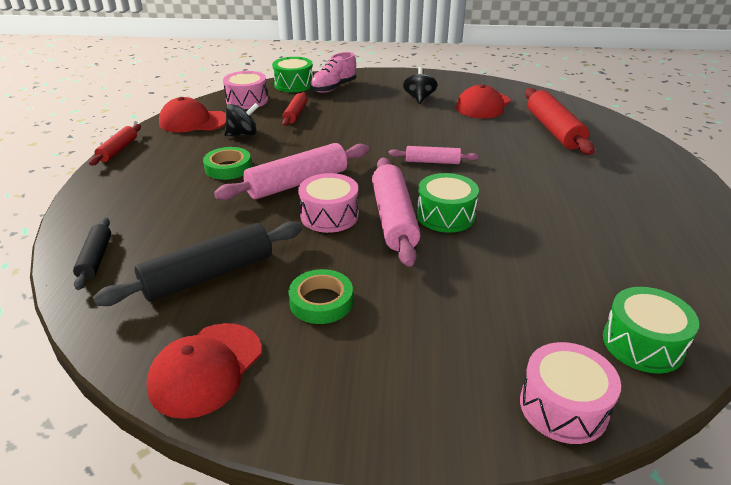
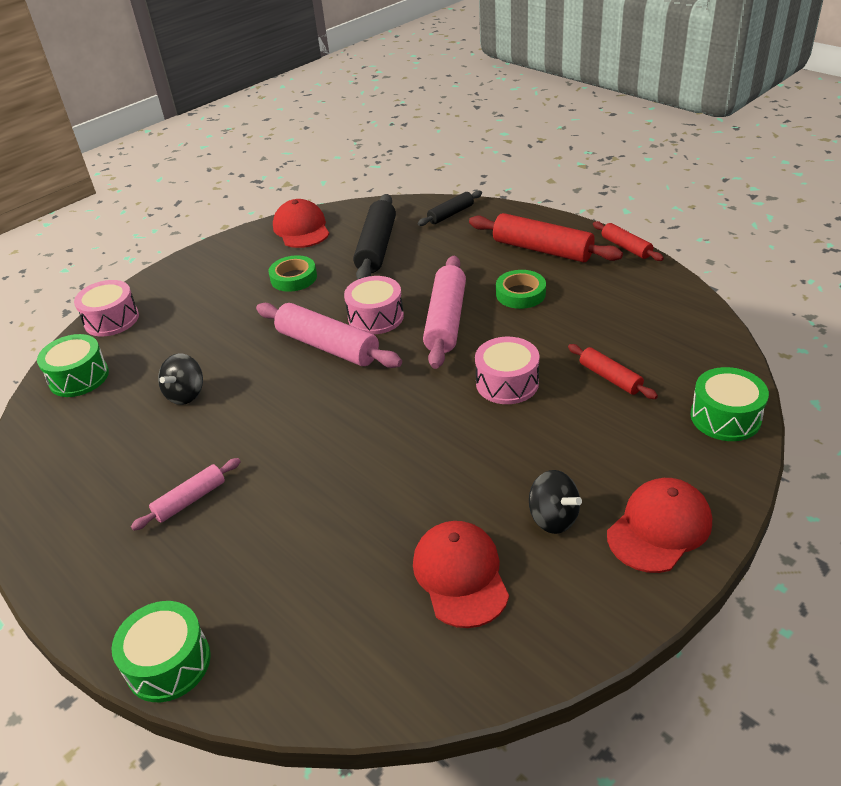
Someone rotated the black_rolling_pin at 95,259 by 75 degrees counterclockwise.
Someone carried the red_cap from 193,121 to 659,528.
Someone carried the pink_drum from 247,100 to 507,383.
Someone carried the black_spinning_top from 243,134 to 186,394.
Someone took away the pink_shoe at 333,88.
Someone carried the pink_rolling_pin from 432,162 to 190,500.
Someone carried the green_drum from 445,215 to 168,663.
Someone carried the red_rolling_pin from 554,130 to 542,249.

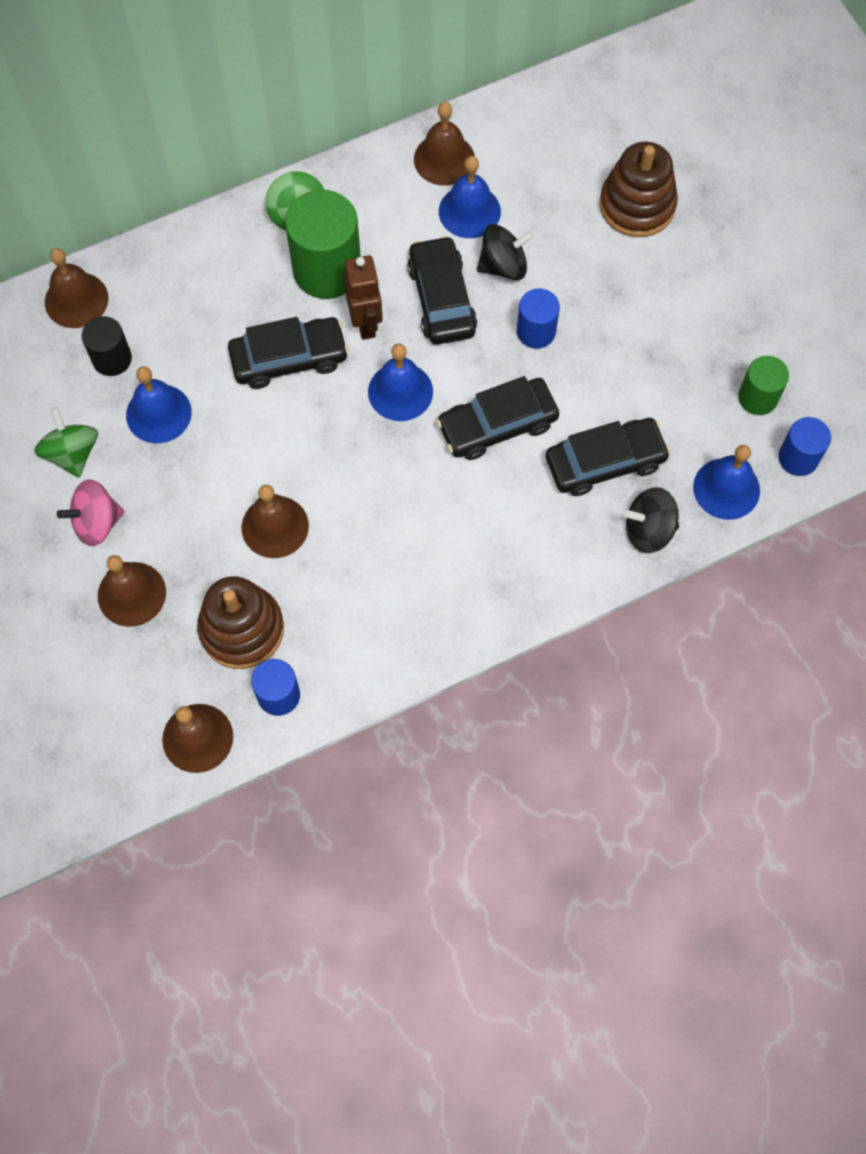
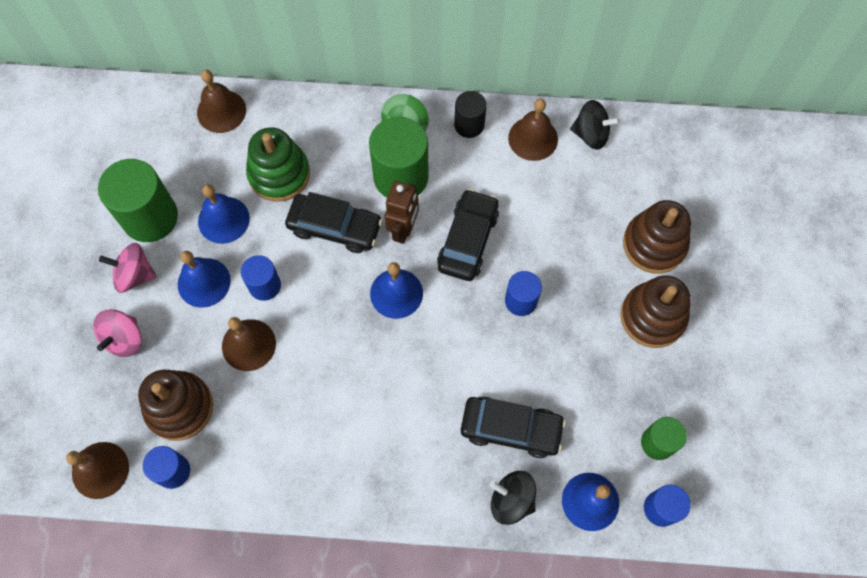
Someone swapped the green_spinning_top at 72,453 for the green_cylinder at 150,217.
Someone carried the black_cylinder from 112,359 to 469,125.
Someone swapped the brown_bell at 131,594 for the pink_spinning_top at 124,339.
Someone took away the black_car at 497,425.
Someone carried the blue_bell from 469,211 to 204,282.
Someone carried the black_spinning_top from 503,265 to 591,134.
Someone put down the blue_cylinder at 265,285.
Someone put down the green_stacking_toy at 279,174.
Someone put down the brown_stacking_toy at 652,317.

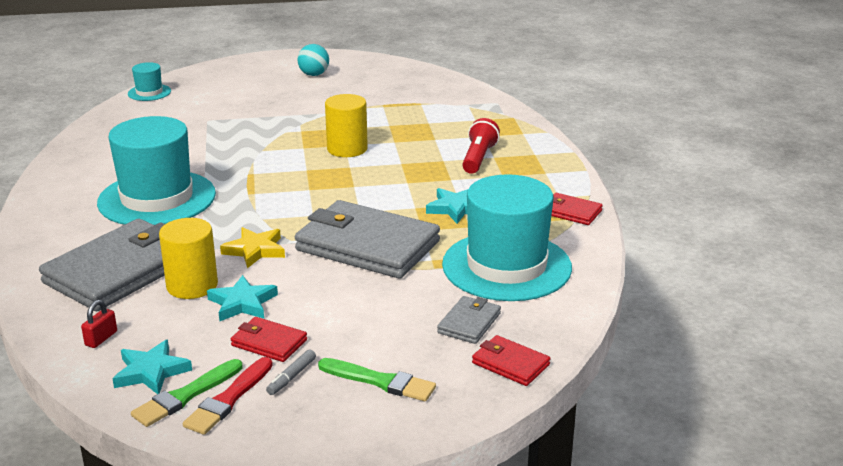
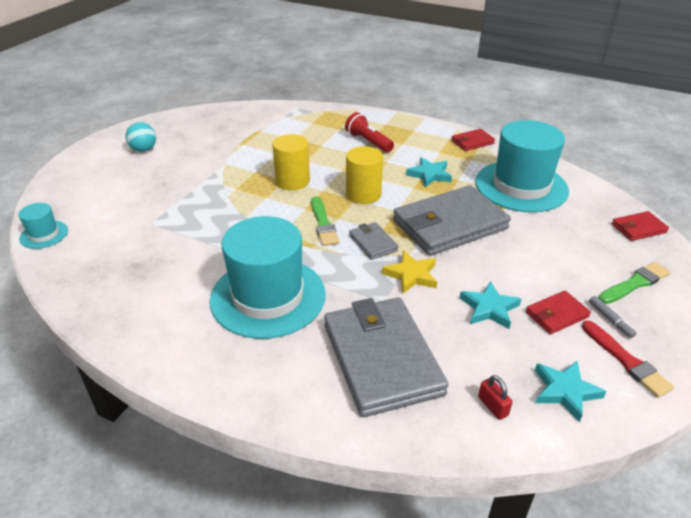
Someone carried the green_brush from 186,396 to 323,224.
Someone carried the yellow_cylinder from 192,286 to 363,194.
Someone carried the grey_wallet from 469,323 to 373,243.

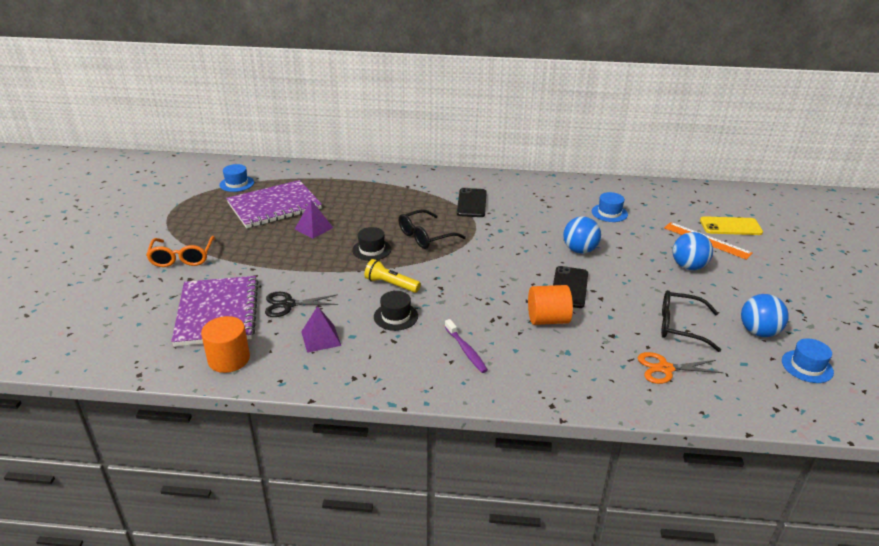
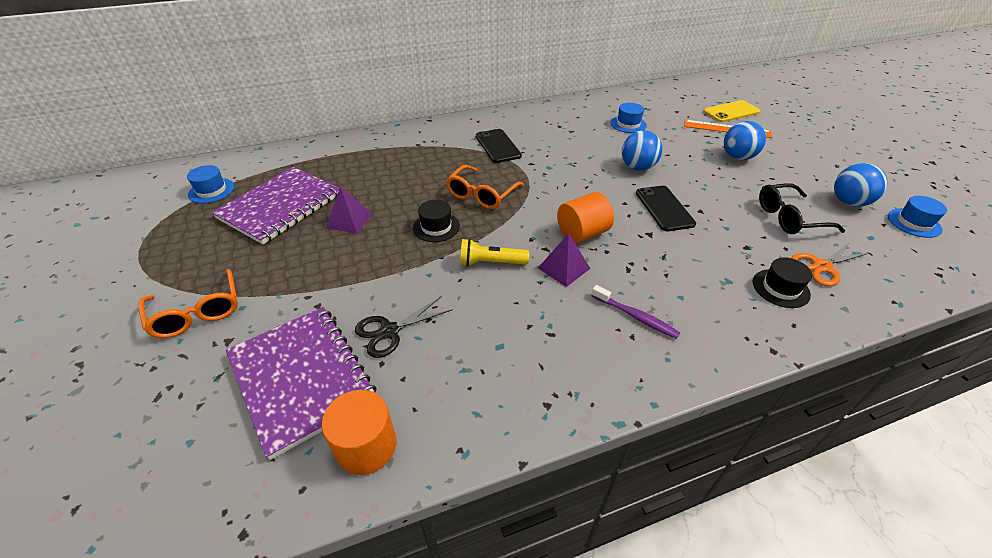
Someone carried the purple_pyramid from 320,338 to 563,268.
Someone carried the black_hat from 396,316 to 780,288.
Someone repainted the black_glasses at 425,236, which became the orange_glasses at 481,195.
Someone carried the orange_cylinder from 548,319 to 582,233.

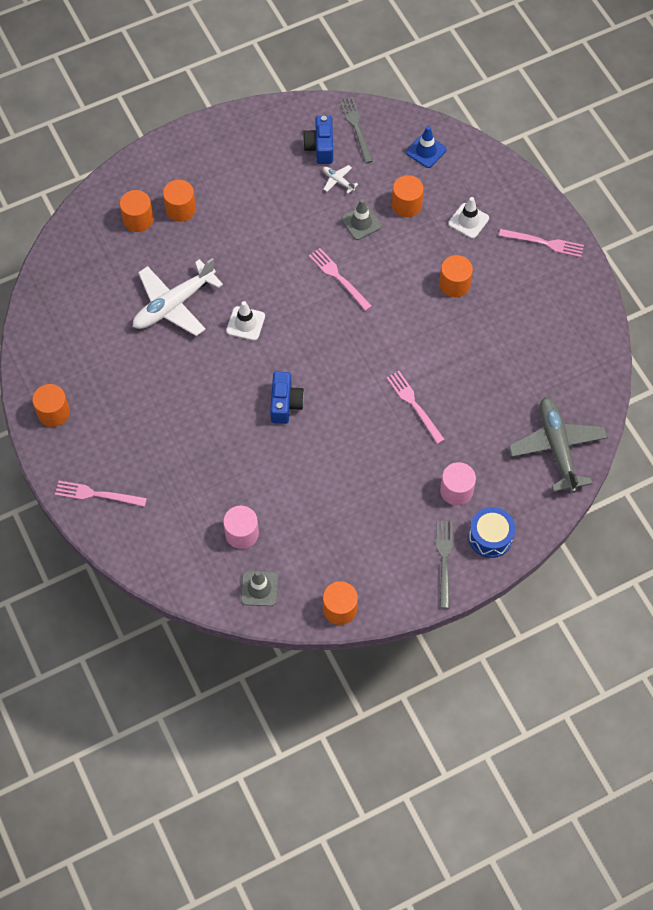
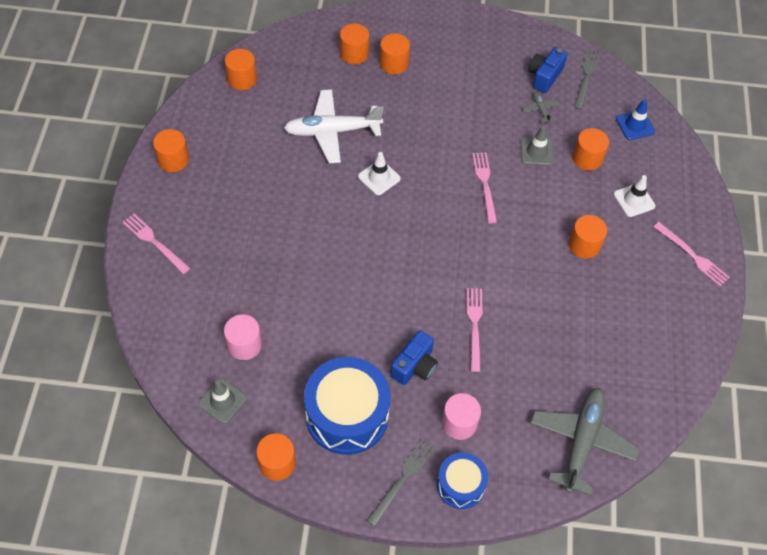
Someone carried the blue_camera from 285,404 to 415,366.
Someone repainted the white_plane at 338,181, which became the grey_plane at 540,109.
Someone put down the orange_cylinder at 242,79.
Someone put down the blue_drum at 347,415.

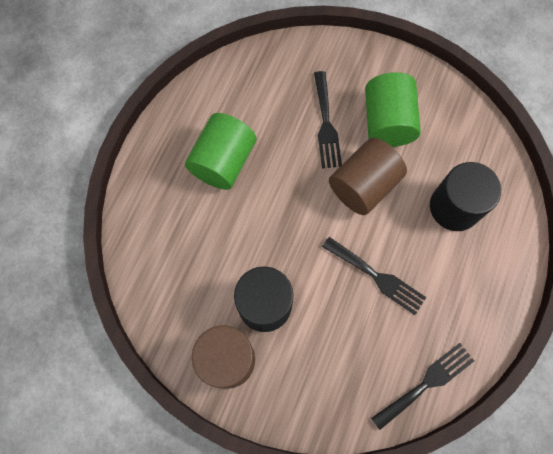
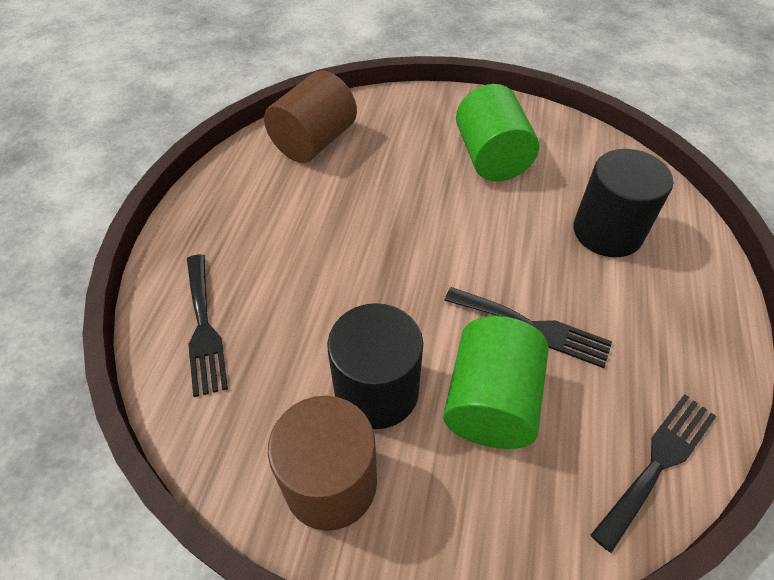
Someone carried the green_cylinder from 223,161 to 490,402.
Someone carried the black_fork from 326,124 to 203,328.
Someone carried the brown_cylinder from 363,185 to 314,141.

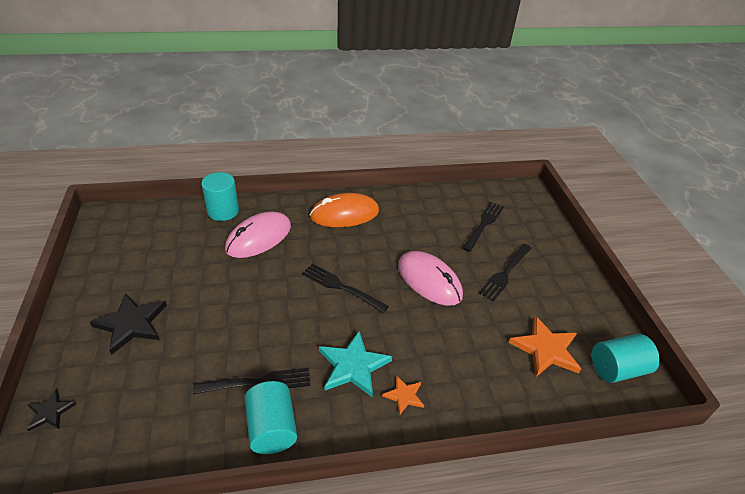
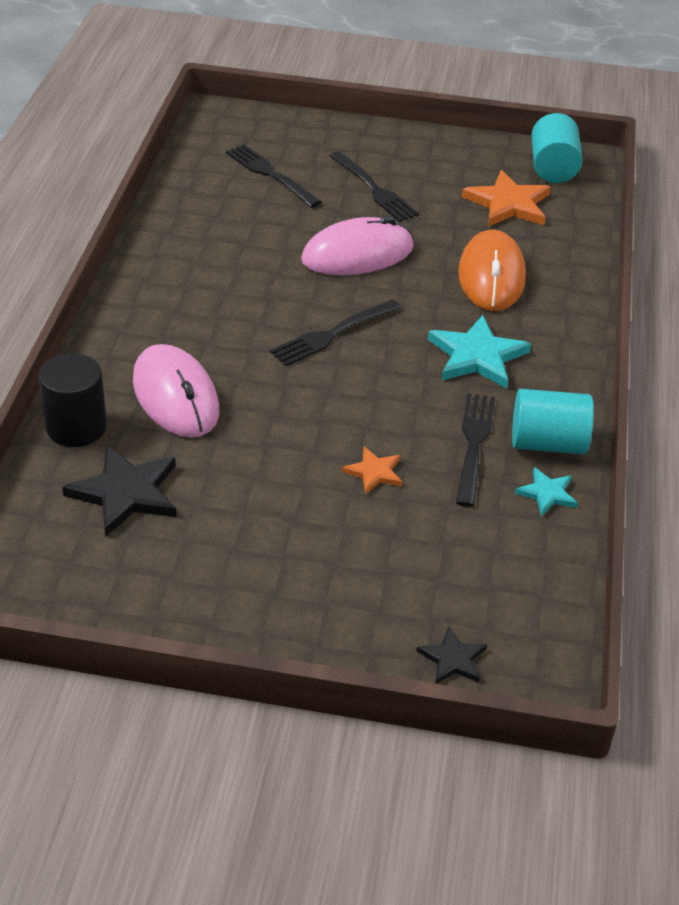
Someone carried the black_star from 131,324 to 126,493.
Someone repainted the turquoise_cylinder at 223,211, which became the black_cylinder at 76,427.
Someone carried the orange_mouse from 344,214 to 491,276.
Someone carried the orange_star from 404,396 to 374,472.
Someone put down the turquoise_star at 547,493.

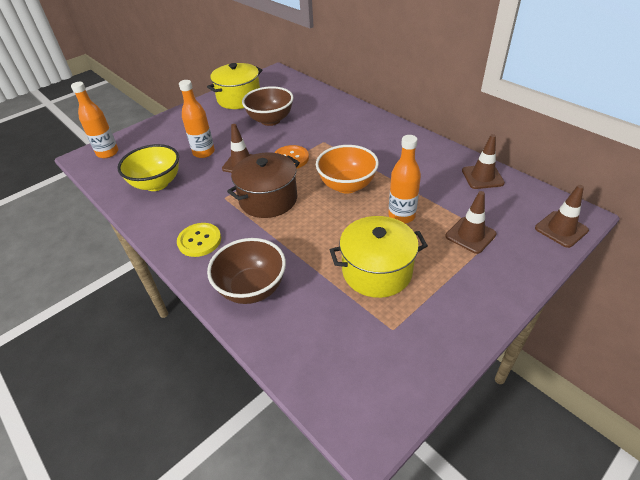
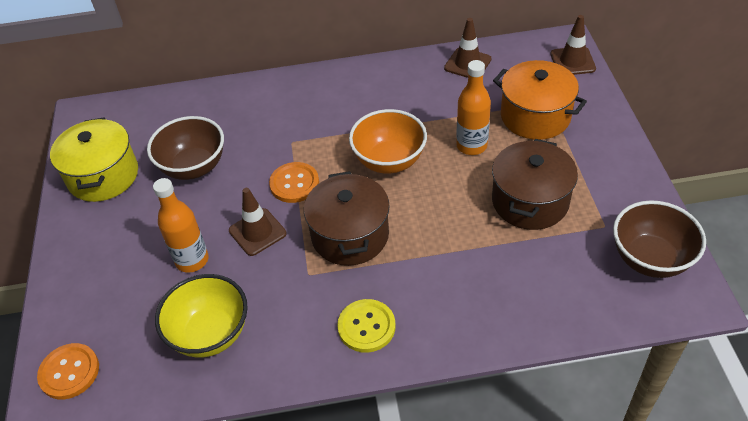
Someone swapped the orange_bottle at 108,153 for the orange_button at 69,372.
Someone carried the brown_bowl from 252,288 to 650,259.
Someone repainted the yellow_pot at 377,271, which became the brown_pot at 530,201.
Someone swapped the brown_traffic_cone at 470,235 for the orange_pot at 535,116.

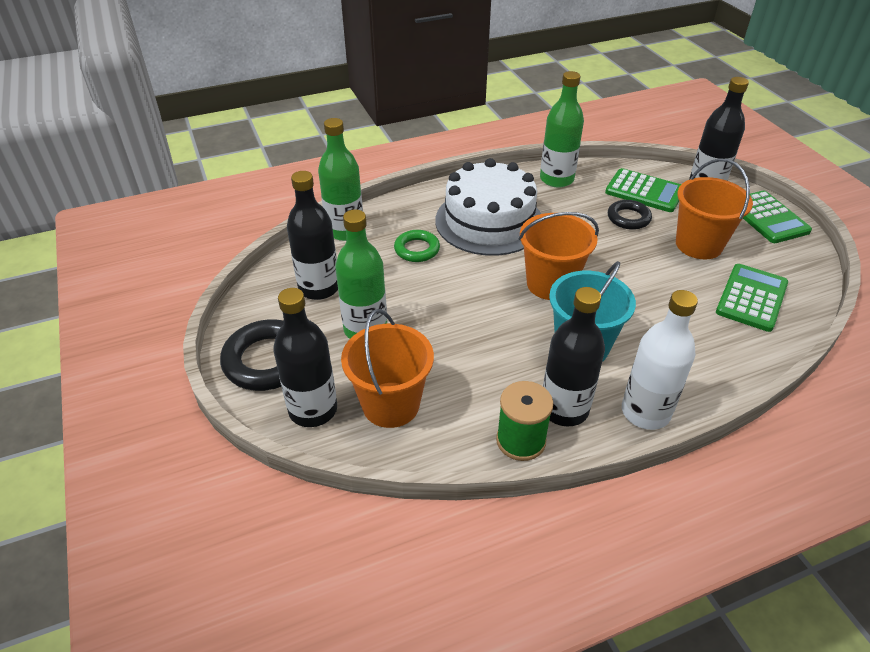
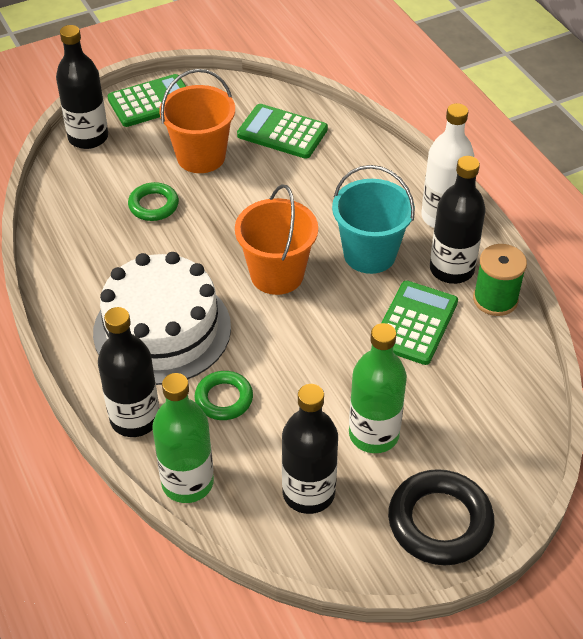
Someone carried the black_bottle from 313,410 to 135,418.
Someone took away the orange_bucket at 391,404.
Someone took away the green_bottle at 556,179.
Someone carried the green_calculator from 644,191 to 415,323.
Someone repainted the black_ring at 628,218, which became the green_ring at 153,205.

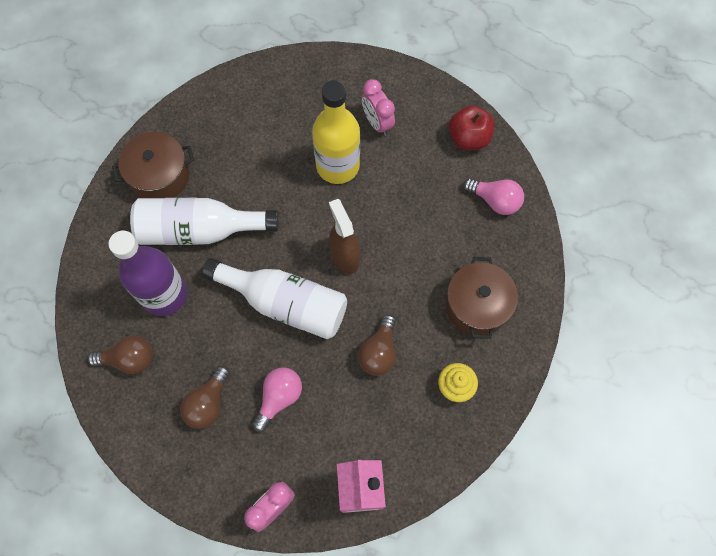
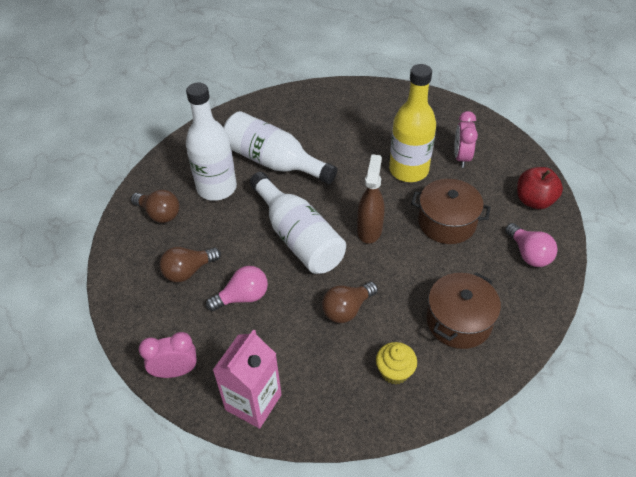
Someone repainted the purple_bottle at 164,295, which became the white_bottle at 216,188.
Someone carried the brown_pot from 160,176 to 447,222.

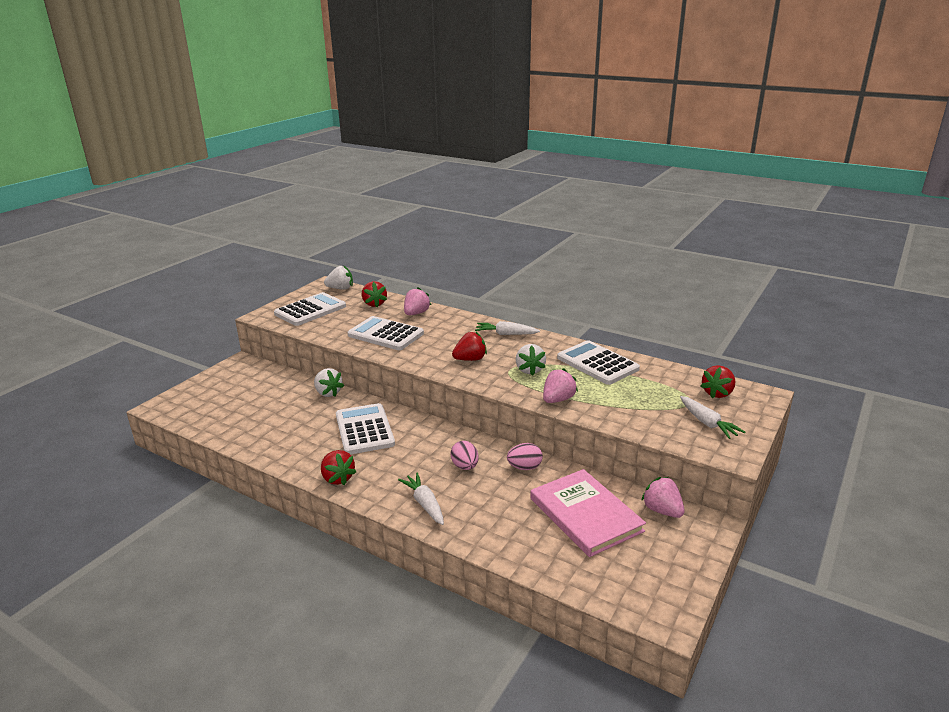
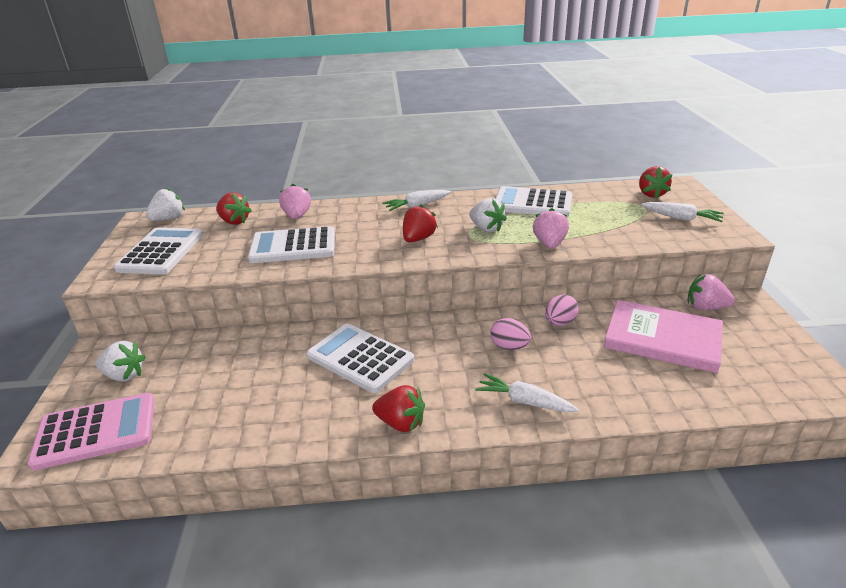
Someone carried the white_strawberry from 328,393 to 124,375.
Someone put down the pink_calculator at 96,431.

